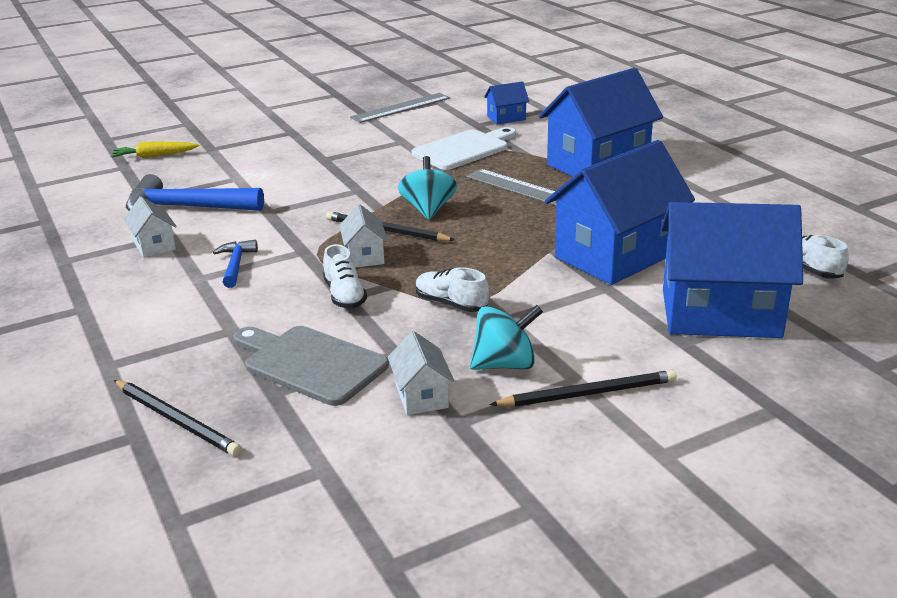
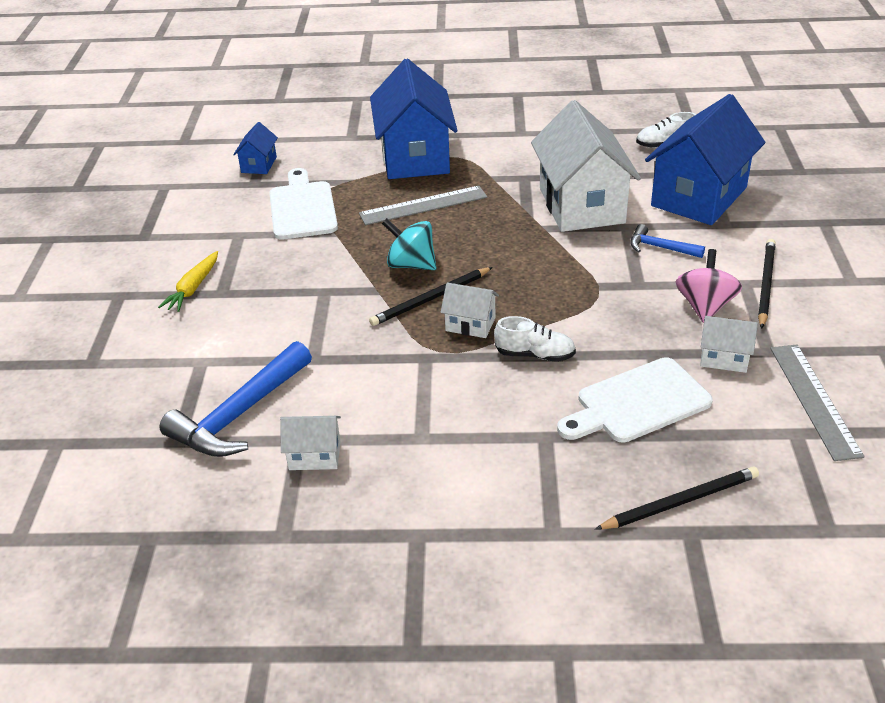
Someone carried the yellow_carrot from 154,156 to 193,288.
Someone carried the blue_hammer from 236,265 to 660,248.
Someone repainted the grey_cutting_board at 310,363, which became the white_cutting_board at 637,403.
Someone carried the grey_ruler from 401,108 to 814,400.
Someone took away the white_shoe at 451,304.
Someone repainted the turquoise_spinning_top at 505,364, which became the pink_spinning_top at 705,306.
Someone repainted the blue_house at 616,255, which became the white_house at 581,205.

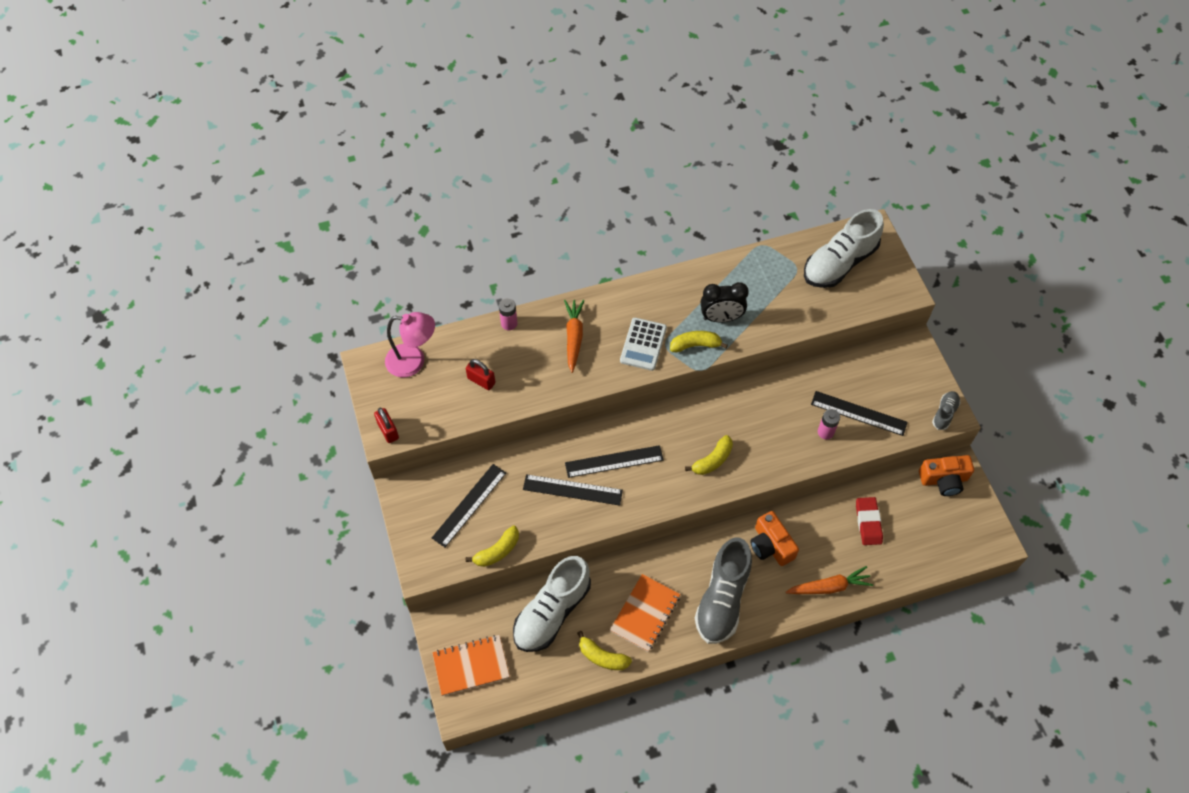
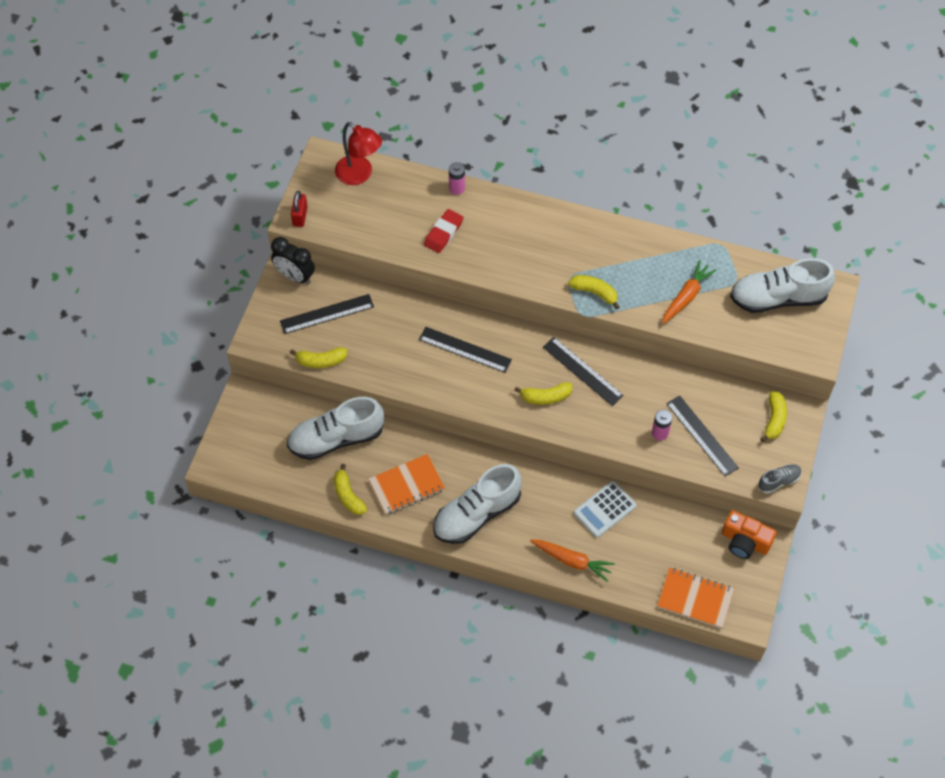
Someone repainted the pink_lamp at 413,361, which became the red_lamp at 359,175.
Someone carried the orange_notebook from 471,666 to 695,599.
Someone took away the red_padlock at 481,381.
Someone carried the black_ruler from 572,489 to 582,371.
Someone carried the orange_carrot from 574,337 to 686,297.
Someone carried the white_calculator from 643,344 to 604,509.
Someone repainted the grey_shoe at 722,599, which became the white_shoe at 476,514.
Someone carried the black_clock from 721,318 to 295,276.
Someone took away the orange_camera at 771,545.
Someone carried the red_eraser from 868,522 to 443,233.
Someone put down the yellow_banana at 774,419.

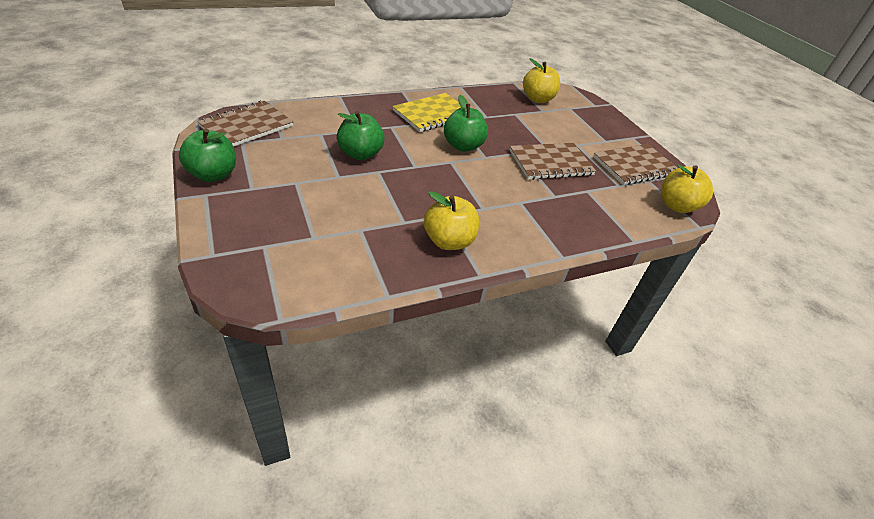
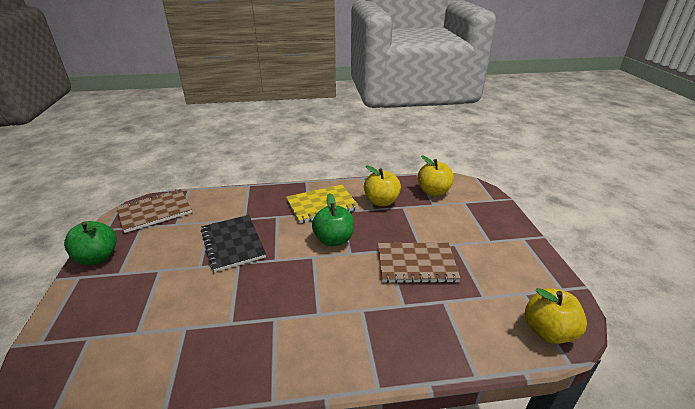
Someone swapped the green_apple at 360,154 for the black_notebook at 233,243.
Someone carried the yellow_apple from 449,241 to 381,201.
Someone took away the brown_notebook at 635,166.

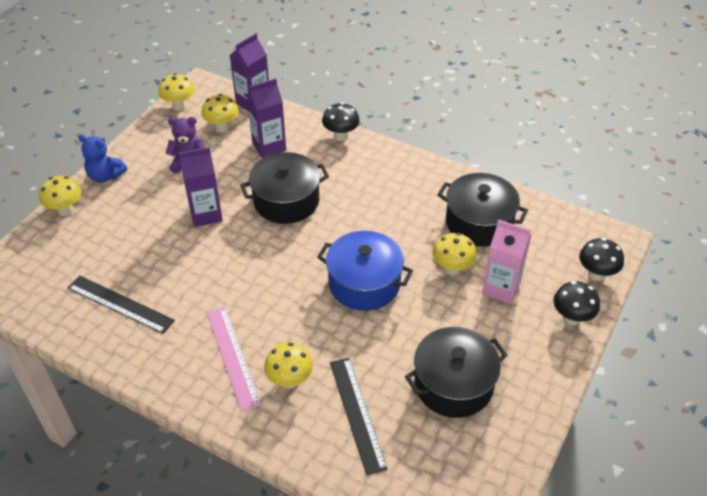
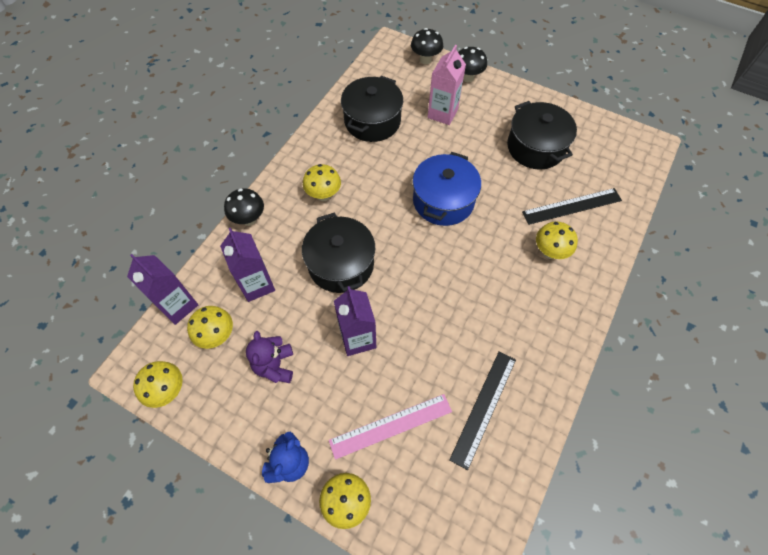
Someone carried the pink_ruler from 233,357 to 391,426.
Someone carried the yellow_mushroom from 452,269 to 324,195.

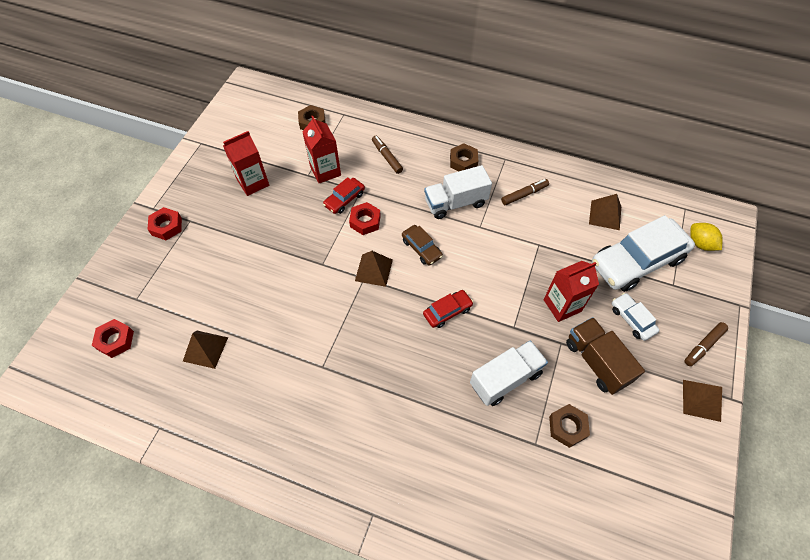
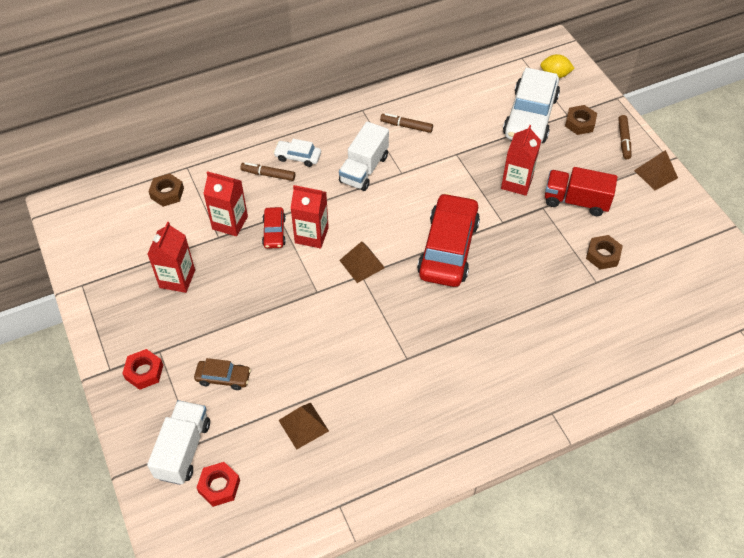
Someone swapped the red_nut at 365,221 for the red_carton at 311,235.
Someone carried the brown_car from 421,248 to 223,378.
Someone scaled the red_car at 447,311 by 2.13.
Someone carried the brown_nut from 463,161 to 580,123.
Someone carried the white_truck from 505,379 to 183,450.
Someone rotated the brown_marker at 524,194 by 90 degrees counterclockwise.
Someone repainted the brown_truck at 596,362, which became the red_truck at 576,201.
Someone took away the brown_pyramid at 605,215.
Someone carried the white_car from 632,319 to 298,157.

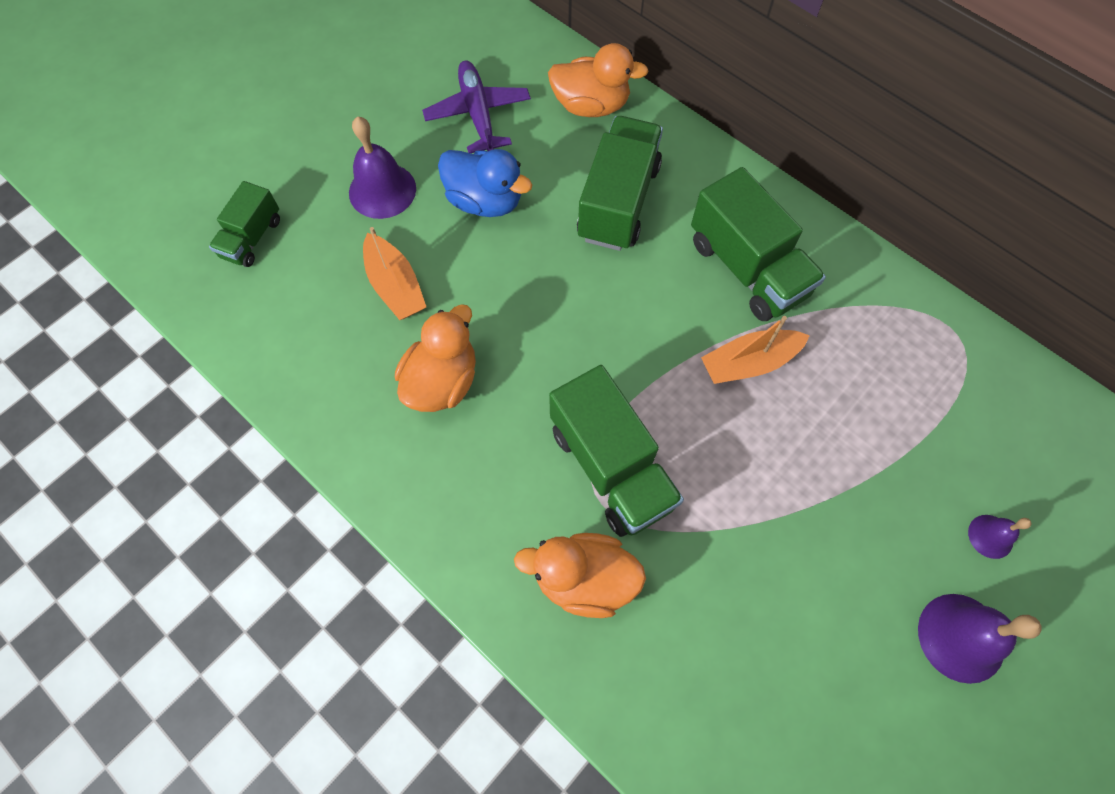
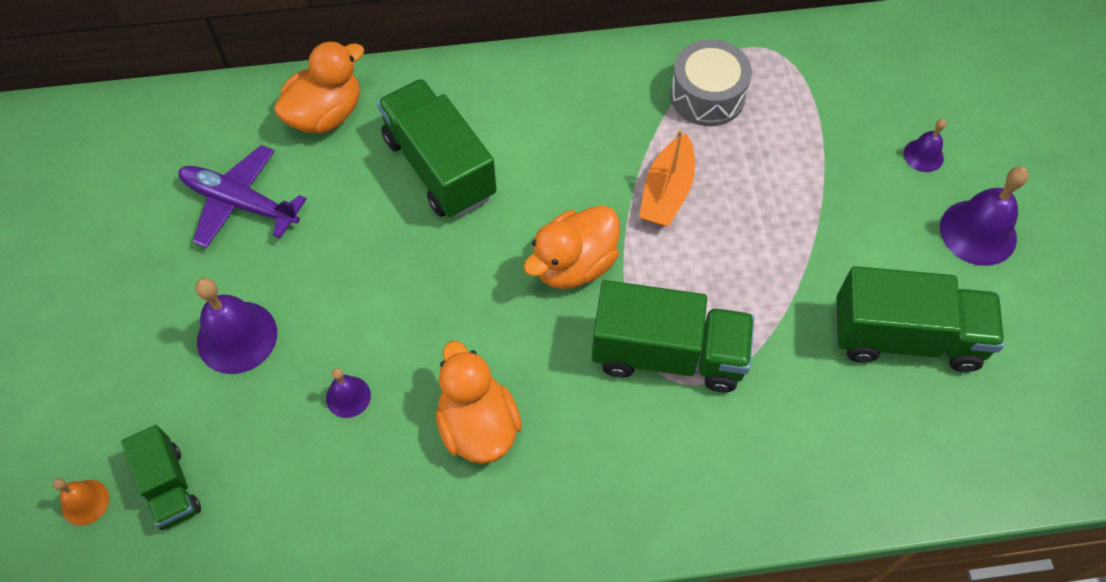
Someone swapped the orange_boat at 395,286 for the purple_bell at 348,396.
Someone took away the blue_duck at 485,201.
Someone carried the orange_duck from 584,579 to 574,264.
Someone carried the green_truck from 747,268 to 905,337.
Someone put down the orange_bell at 85,502.
Someone put down the grey_drum at 707,95.

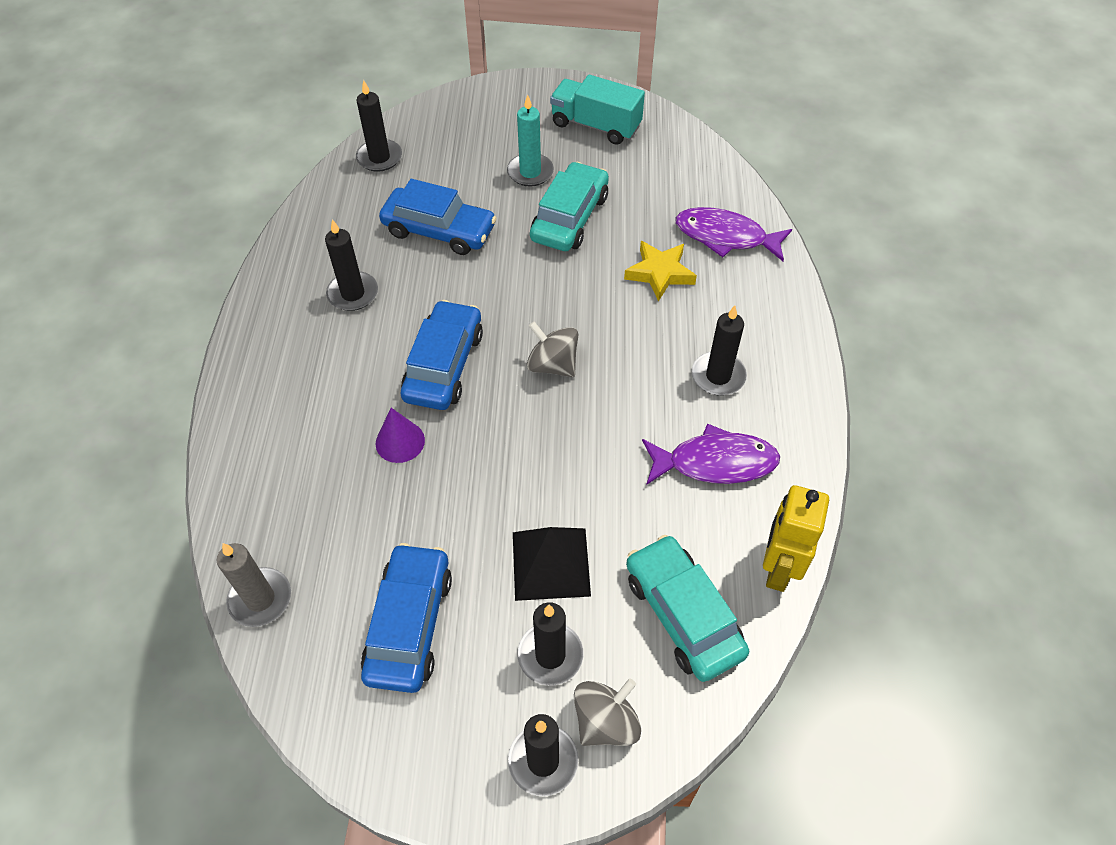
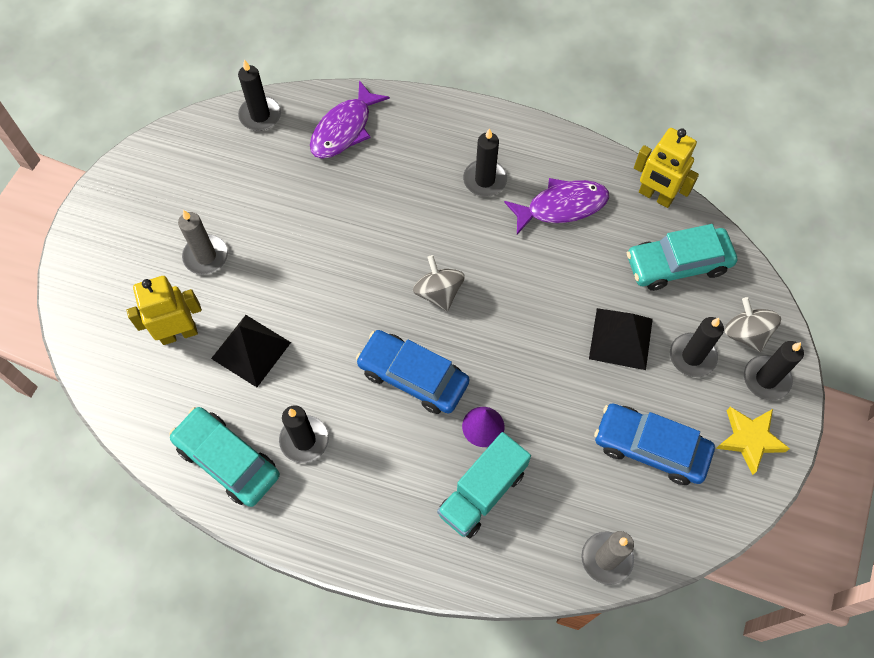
Someone carried the black_candle from 379,158 to 260,115.
Someone swapped the blue_car at 439,230 for the black_pyramid at 251,350.
Someone repainted the turquoise_candle at 530,172, which became the grey_candle at 206,256.
Someone rotated the grey_spinning_top at 552,365 by 105 degrees clockwise.
Someone carried the turquoise_car from 570,217 to 228,460.
Someone carried the turquoise_truck from 596,125 to 482,492.
Someone carried the yellow_star from 660,273 to 749,439.
Someone rotated the purple_fish at 715,462 by 60 degrees clockwise.
Someone put down the yellow_robot at 179,333.

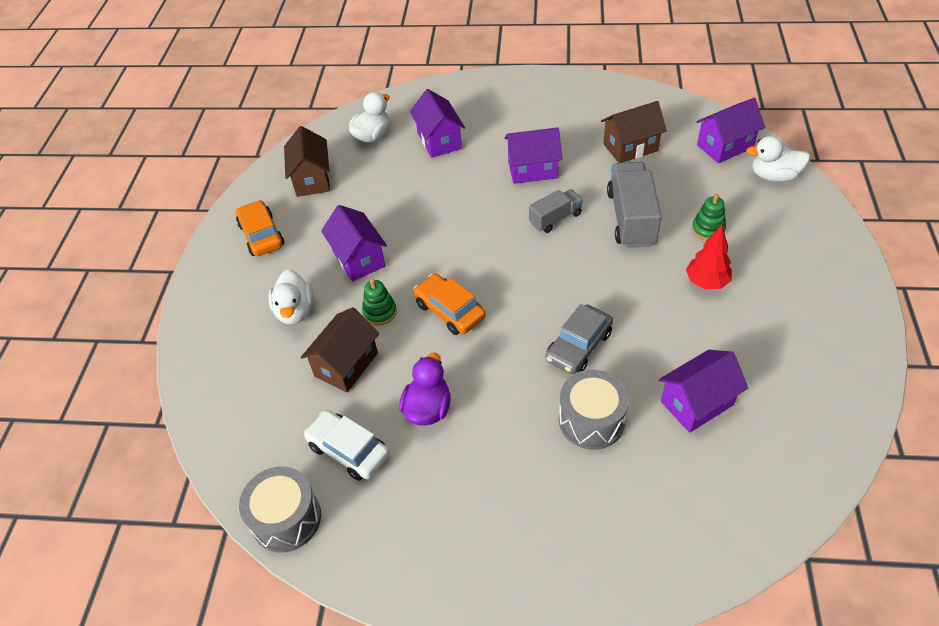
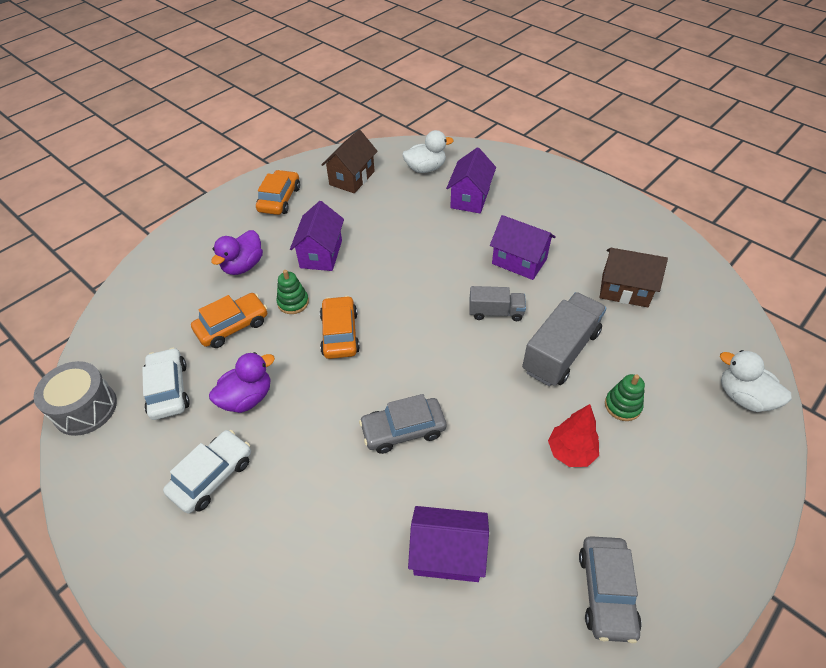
Someone repainted the white_duck at 295,311, which became the purple_duck at 243,266.
Someone swapped the brown_house at 346,364 for the orange_car at 232,326.
Someone took away the grey_drum at 591,420.
Someone took away the purple_house at 725,146.
Someone put down the white_car at 212,476.
Someone put down the grey_car at 606,592.

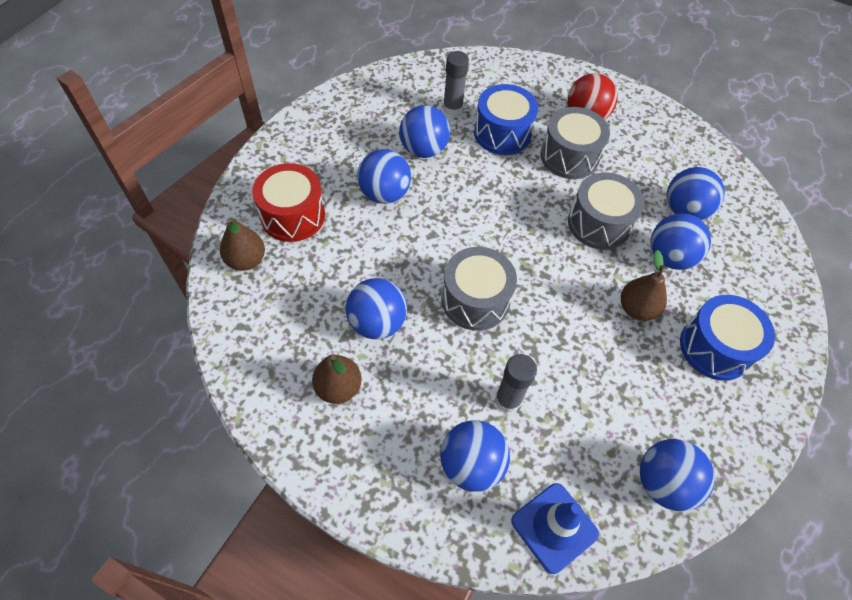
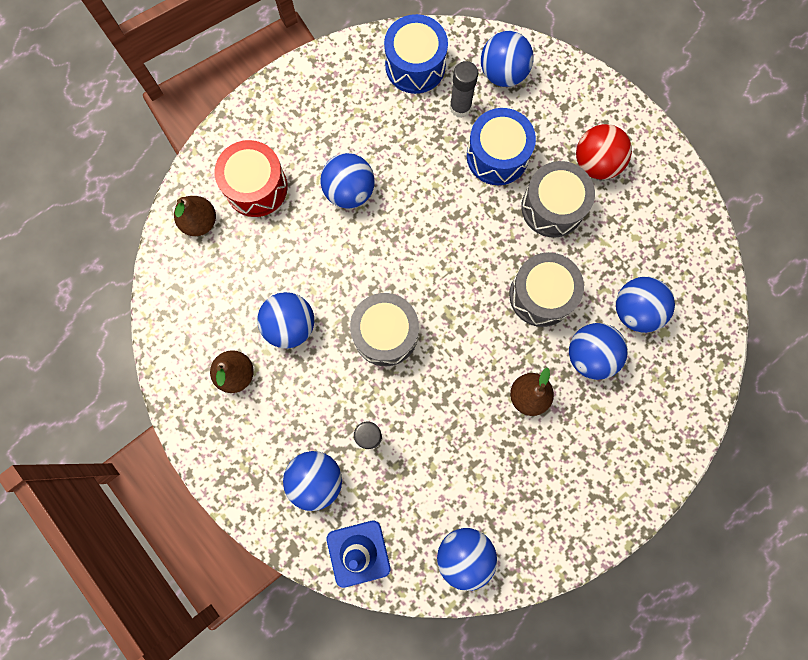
Someone carried the blue_ball from 423,150 to 503,73.
Someone carried the blue_drum from 715,348 to 415,65.

